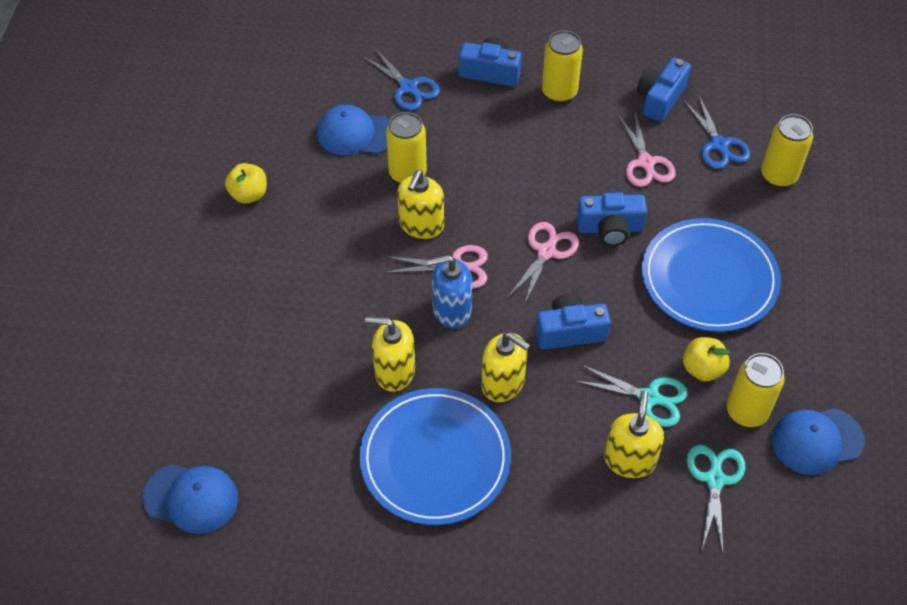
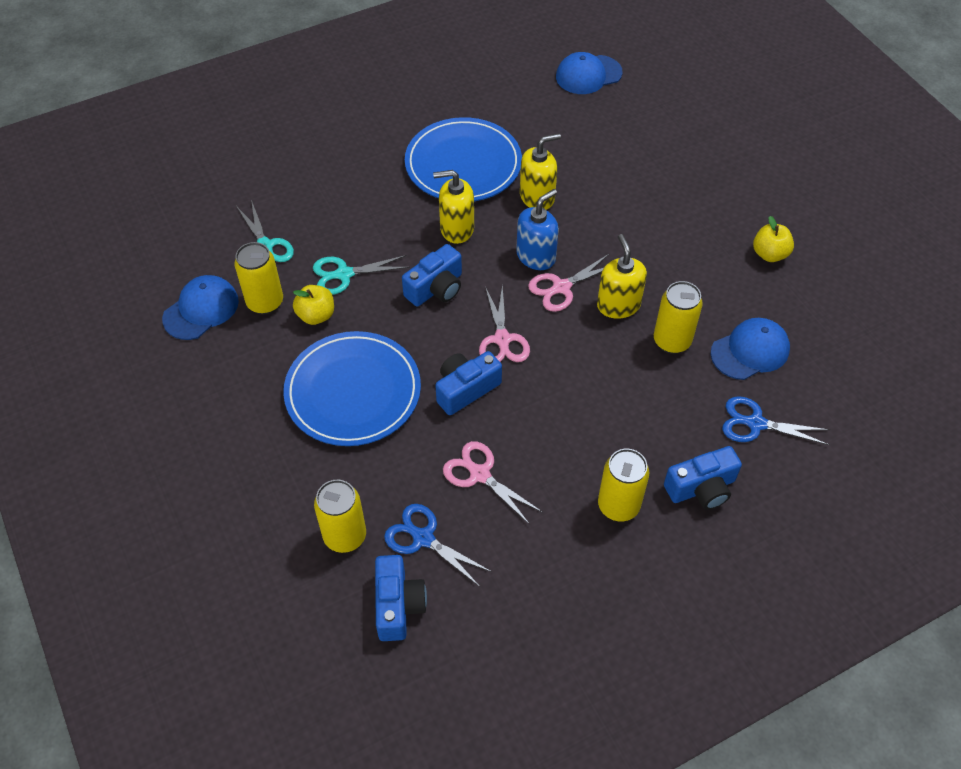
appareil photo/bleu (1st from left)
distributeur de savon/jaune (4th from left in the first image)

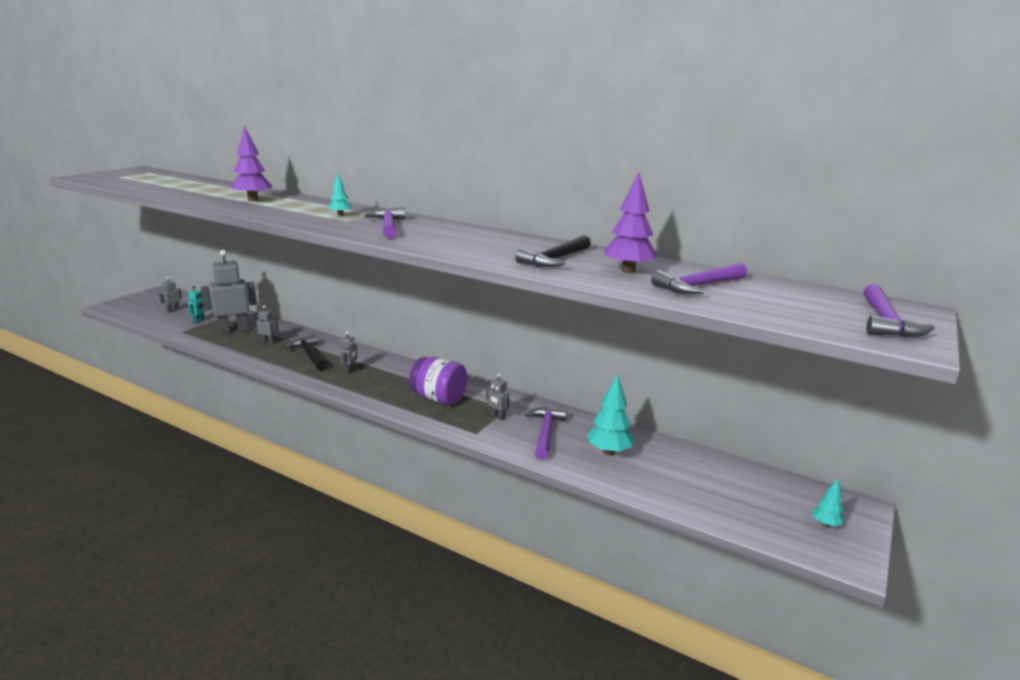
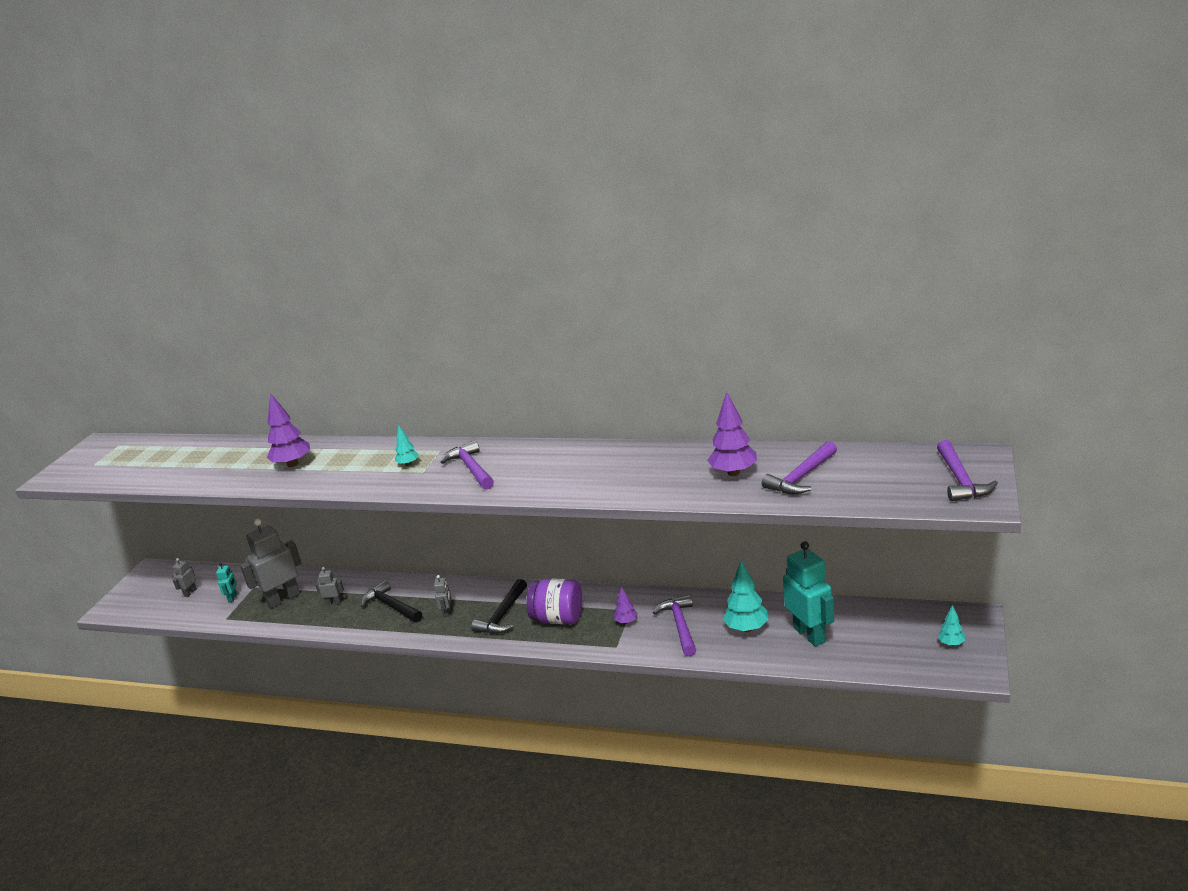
marteau/noir (2nd from left)
arbre/violet (2nd from left)
robot/turquoise (2nd from left)

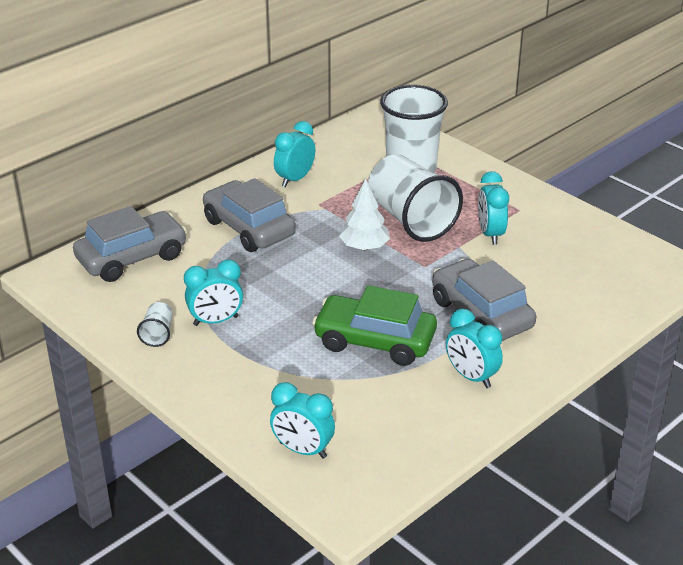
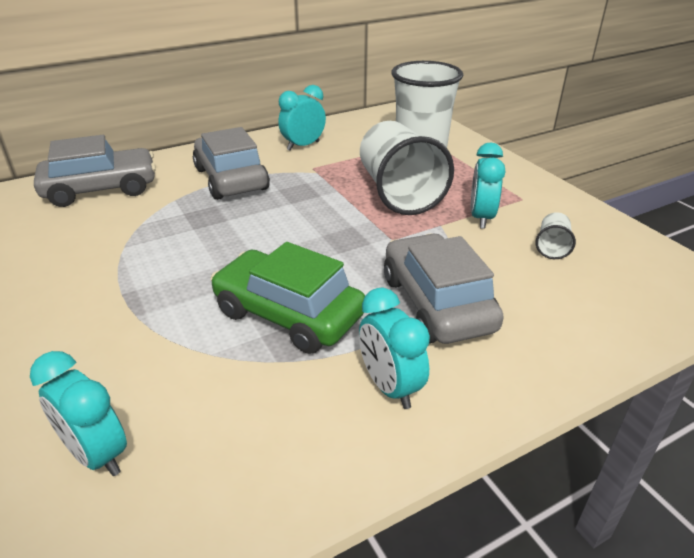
arbre/blanc
réveil/turquoise (1st from left in the first image)
gobelet/blanc (3rd from left)

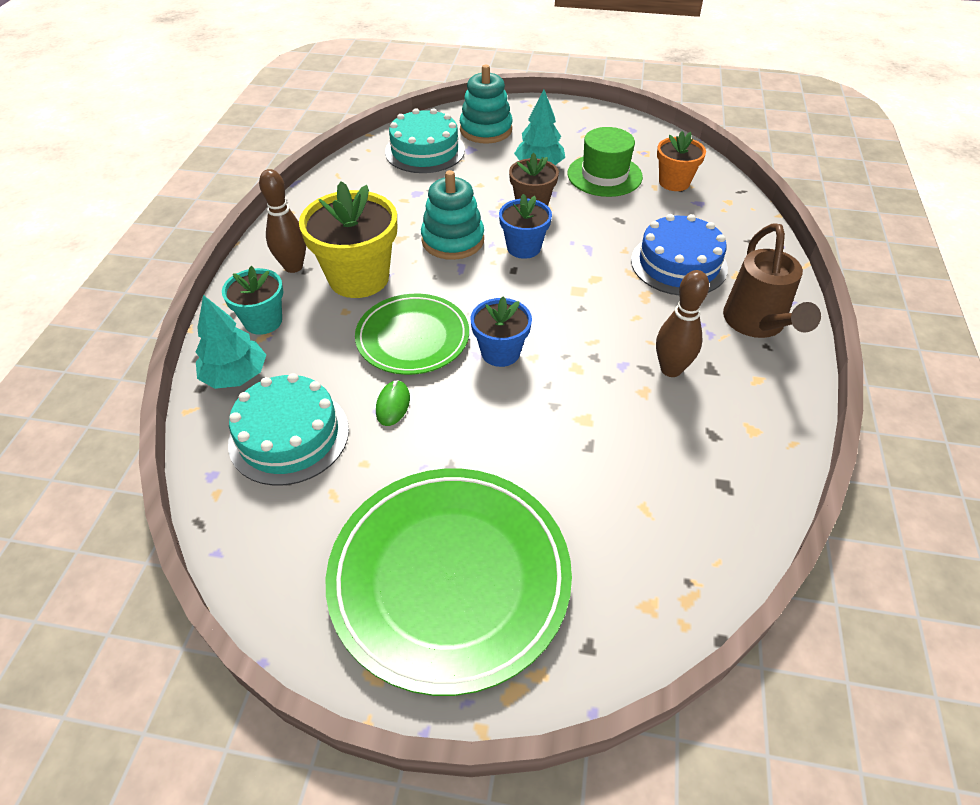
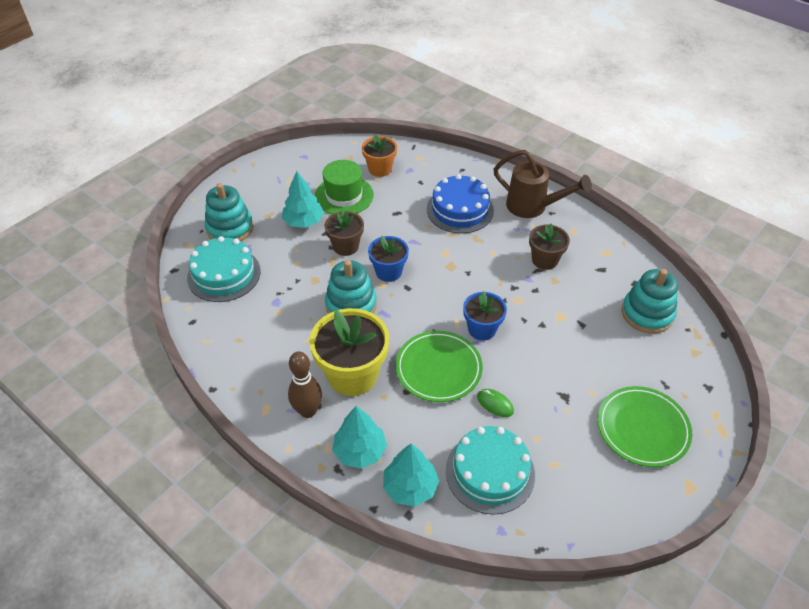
arbre/turquoise (2nd from left)
pot de fleurs/marron (2nd from left)
assiette/vert (2nd from left)
jouet à empiler/turquoise (3rd from left)

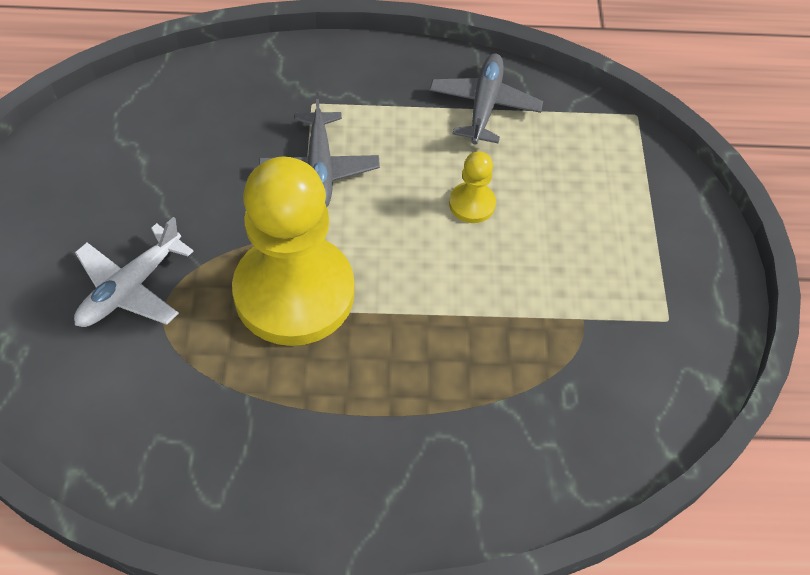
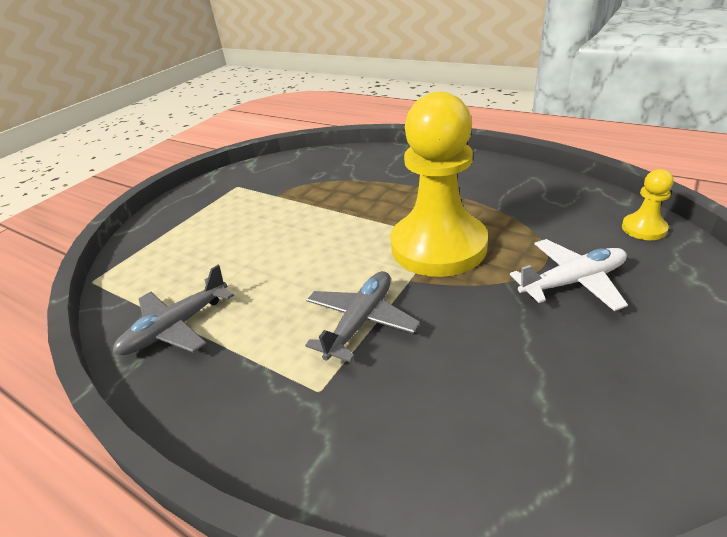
pion/jaune (2nd from left)

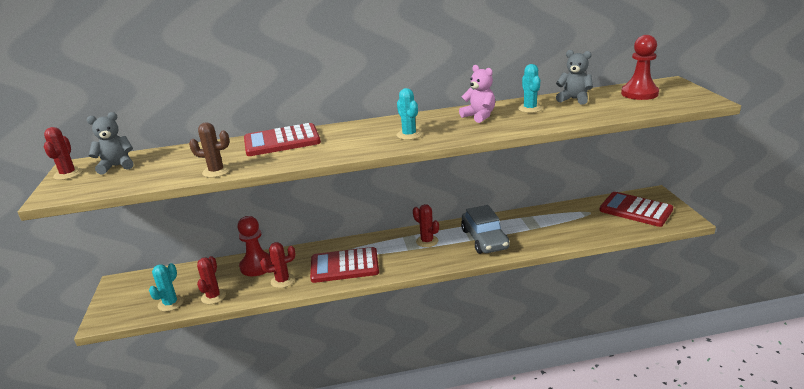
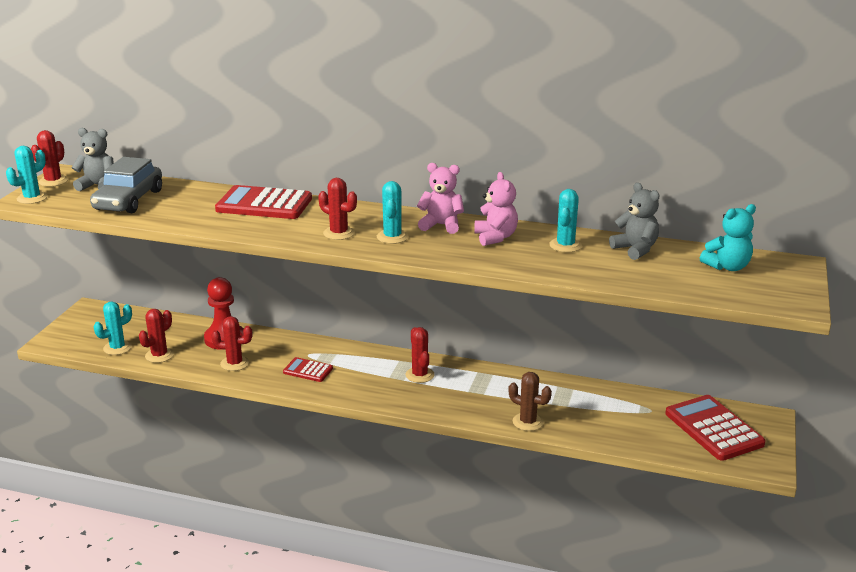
ours en peluche/turquoise
cactus/marron
voiture/gris
calculatrice/rouge (2nd from left)
cactus/turquoise (1st from left)
ours en peluche/rose (1st from left)
cactus/rouge (4th from left)

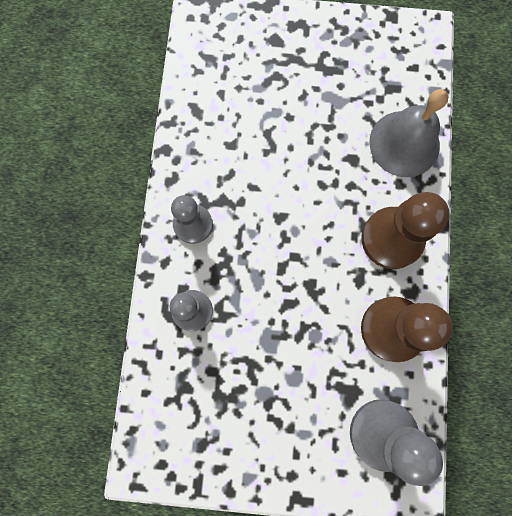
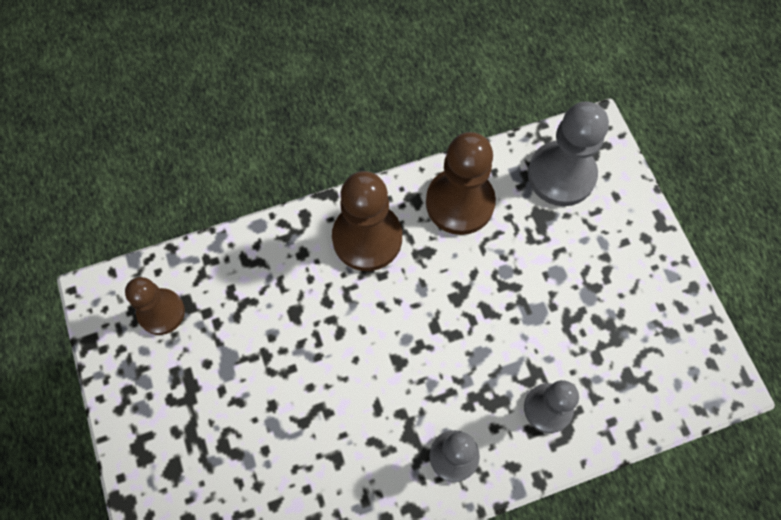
cloche/gris
pion/marron (1st from left)

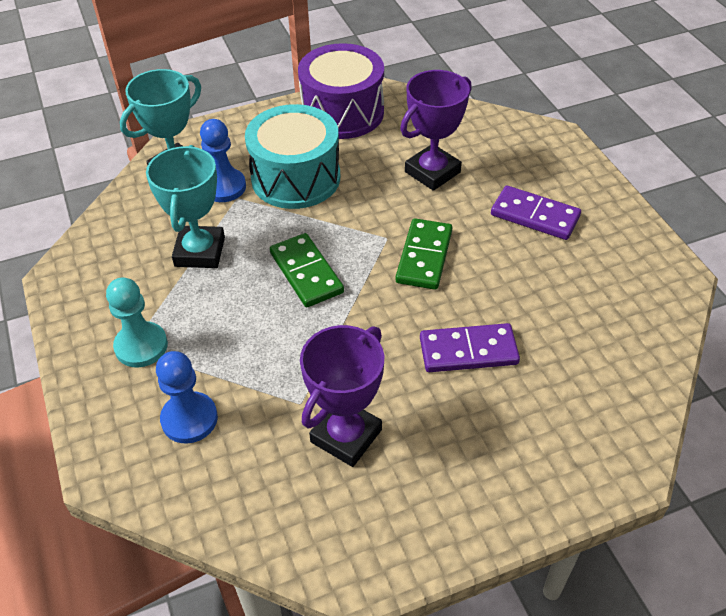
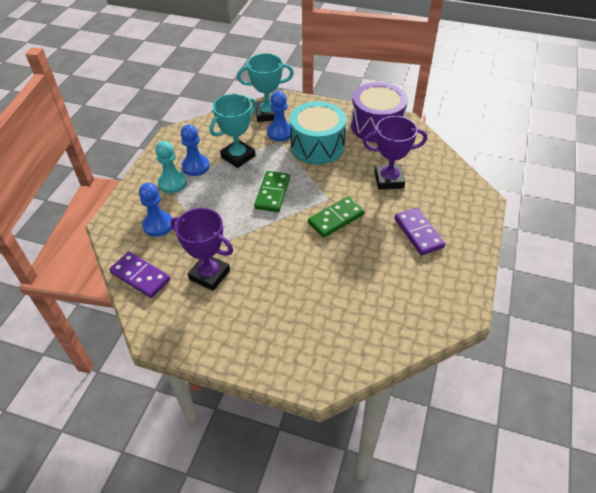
domino/violet (1st from left)
trophée/violet (1st from left)
pion/bleu (2nd from left)

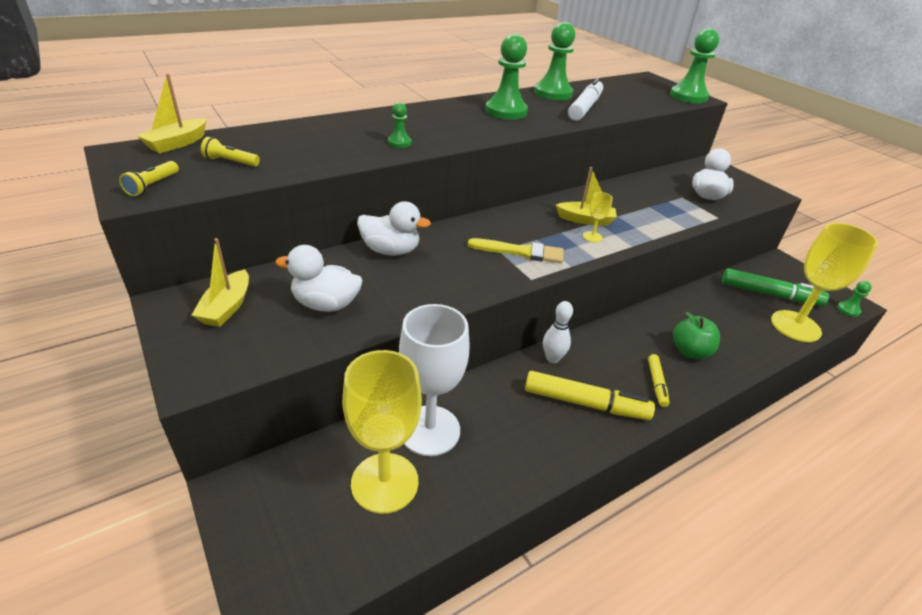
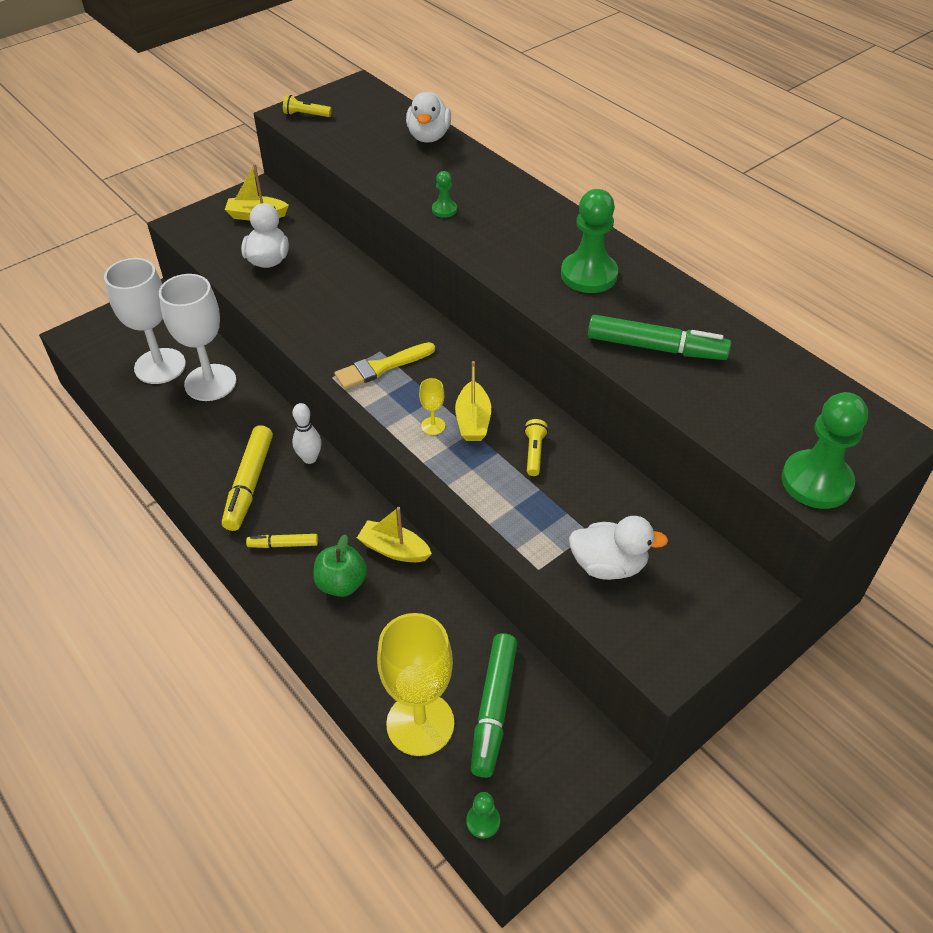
pion/vert (3rd from left in the first image)
bateau/jaune (2nd from left)
feutre/vert (2nd from left)
lampe de poche/jaune (2nd from left)
canard/blanc (2nd from left)
pinceau/jaune
verre à pied/blanc (1st from left)

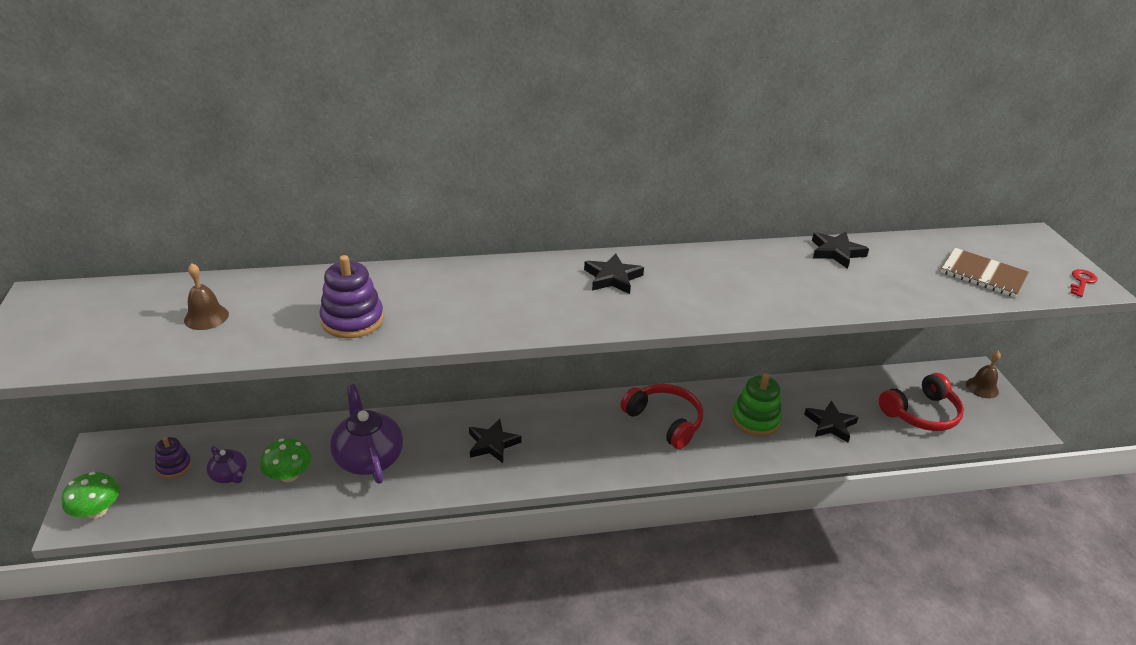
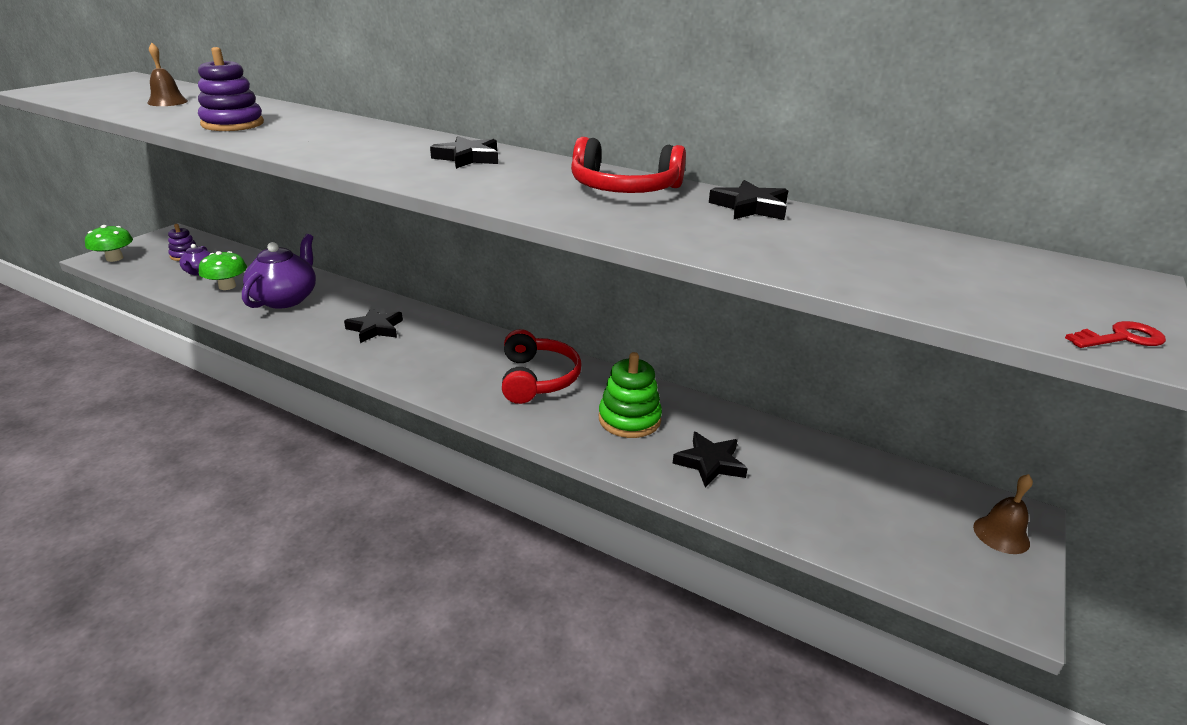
carnet/marron
casque audio/rouge (2nd from left)

